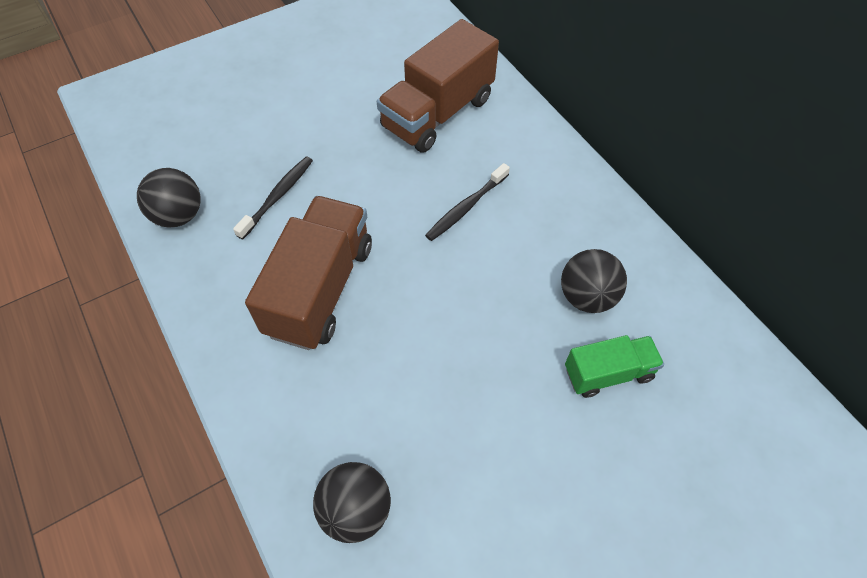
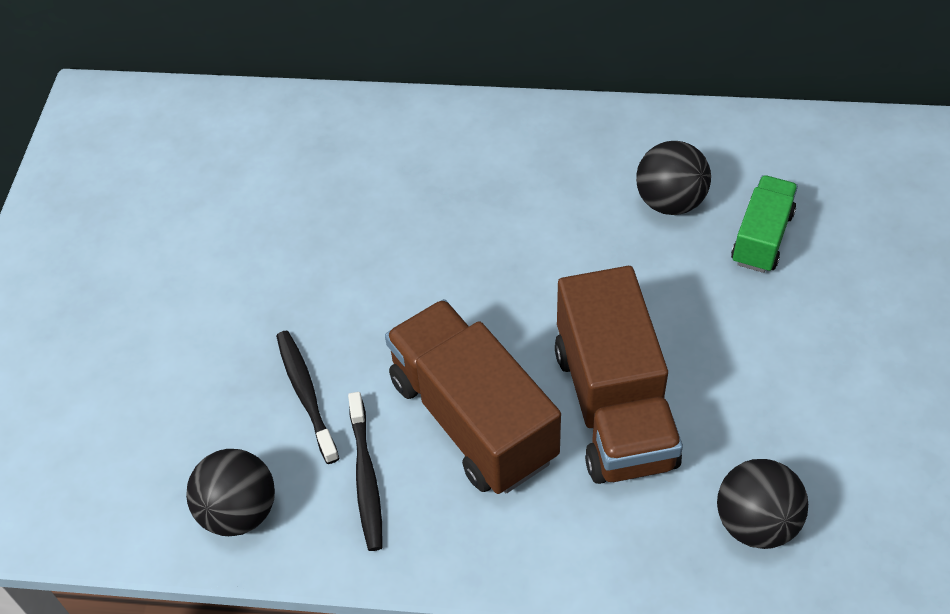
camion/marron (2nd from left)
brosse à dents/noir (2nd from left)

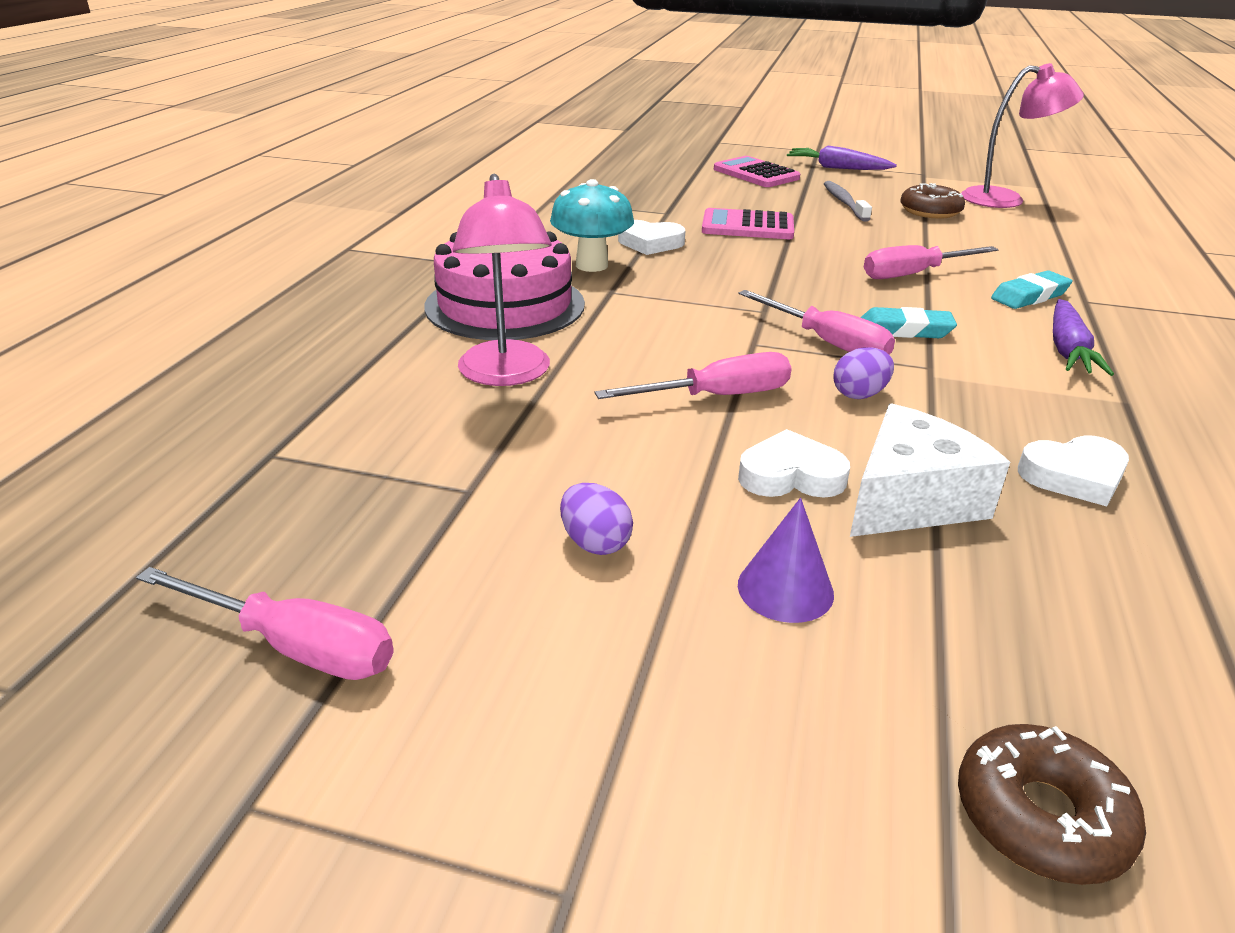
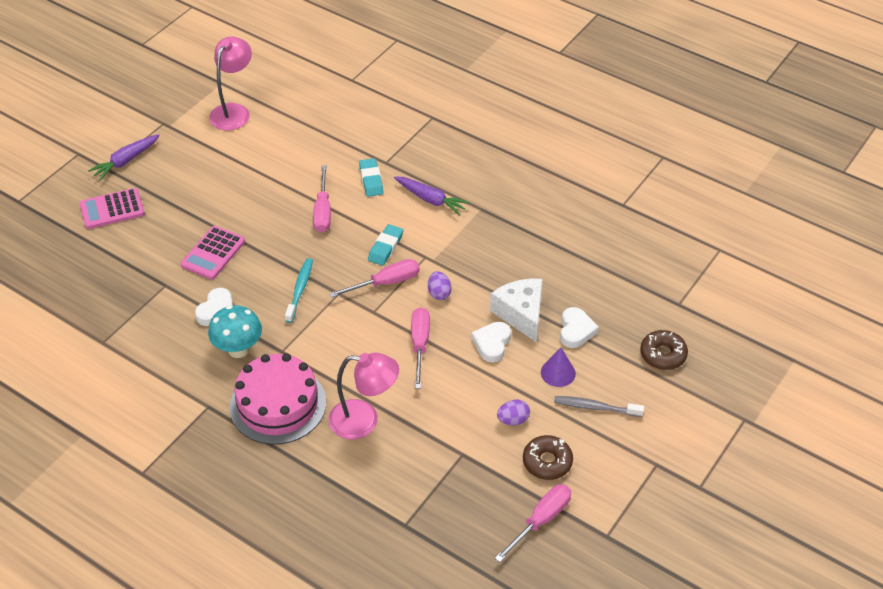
brosse à dents/gris
beignet/marron (1st from left)
cœur/blanc (3rd from left)
brosse à dents/turquoise

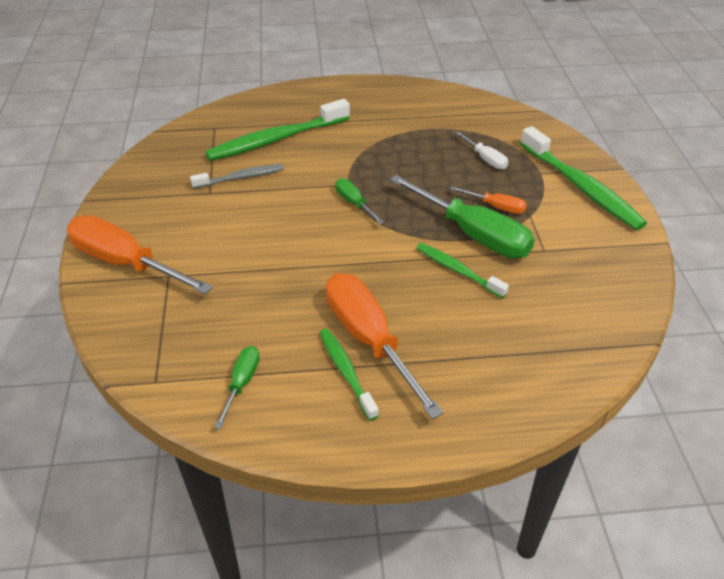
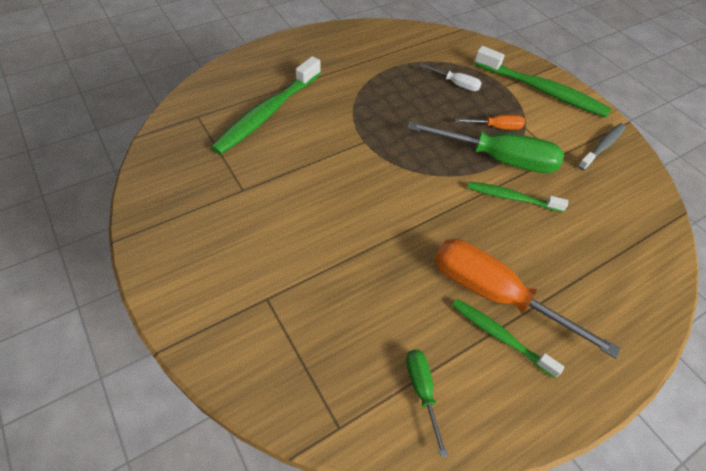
brosse à dents/gris
tournevis/vert (2nd from left in the first image)
tournevis/orange (1st from left in the first image)

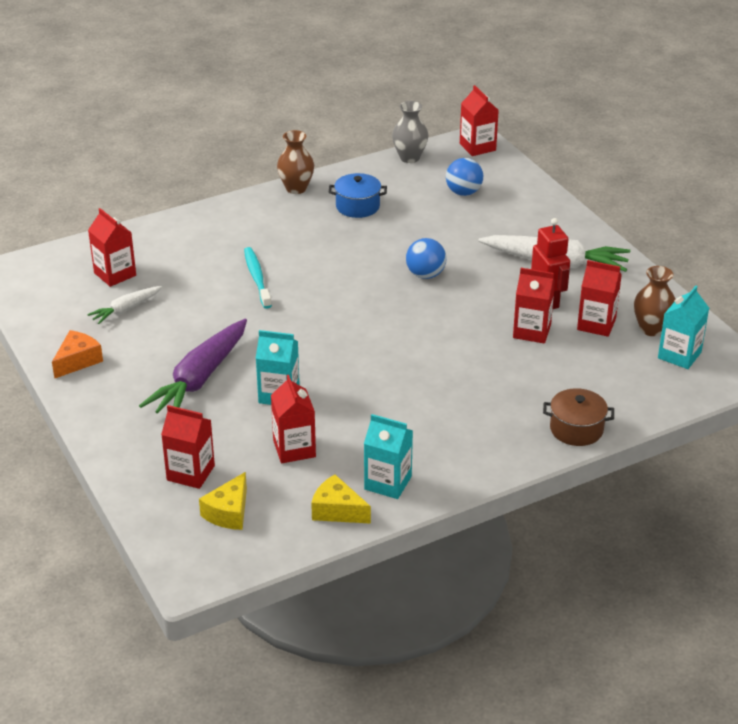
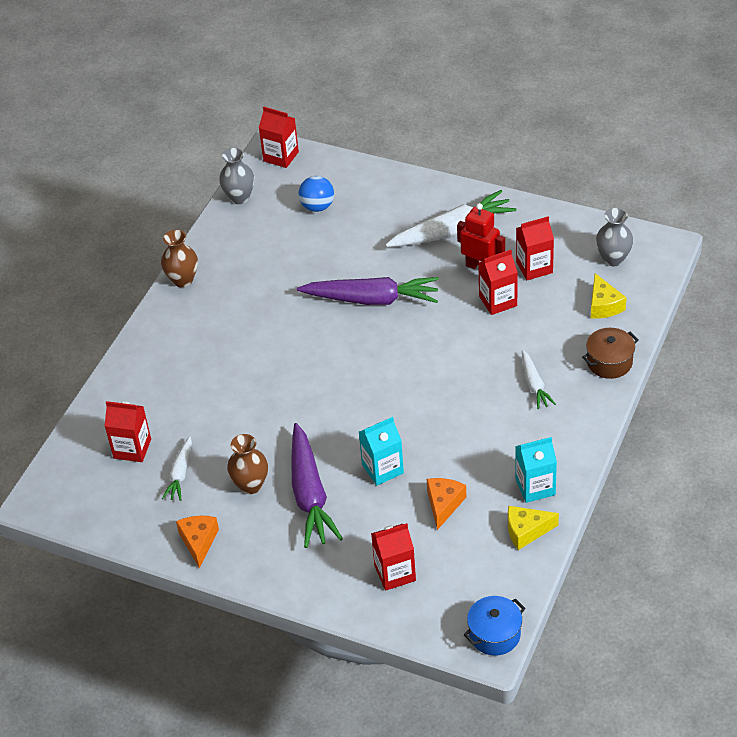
marmite/bleu
carotte/violet (2nd from left)
brosse à dents/turquoise
vase/marron (2nd from left)
vase/gris (2nd from left)
fromage/orange (2nd from left)
fromage/jaune (2nd from left)
carotte/blanc (3rd from left)

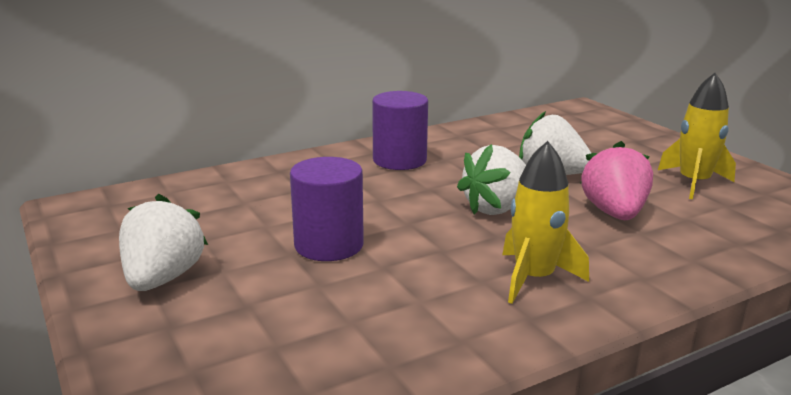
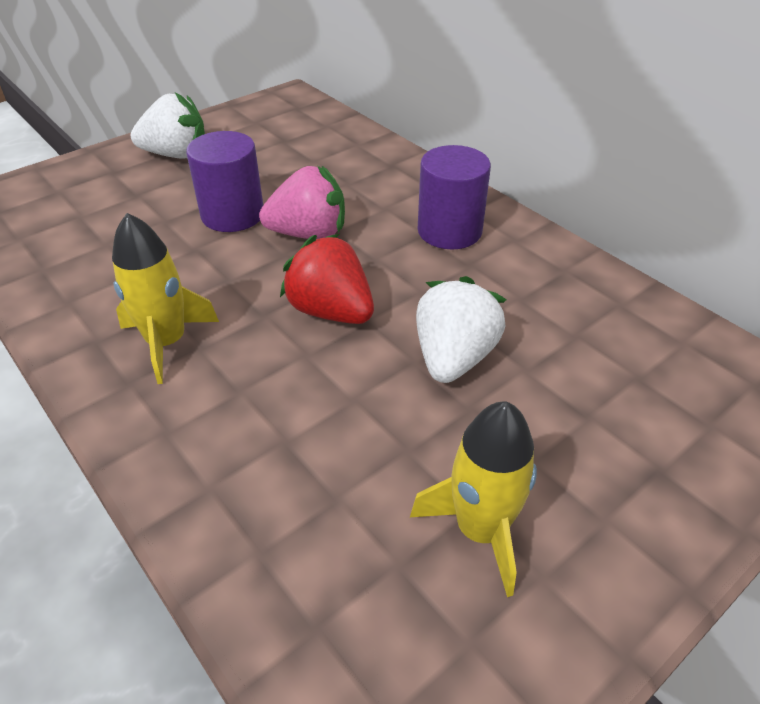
fraise/rose
fraise/rouge

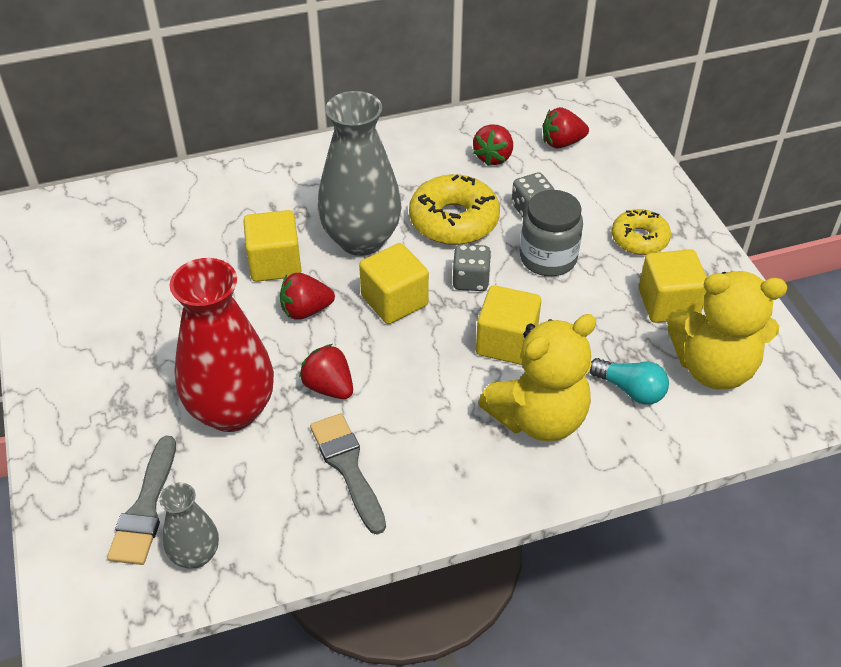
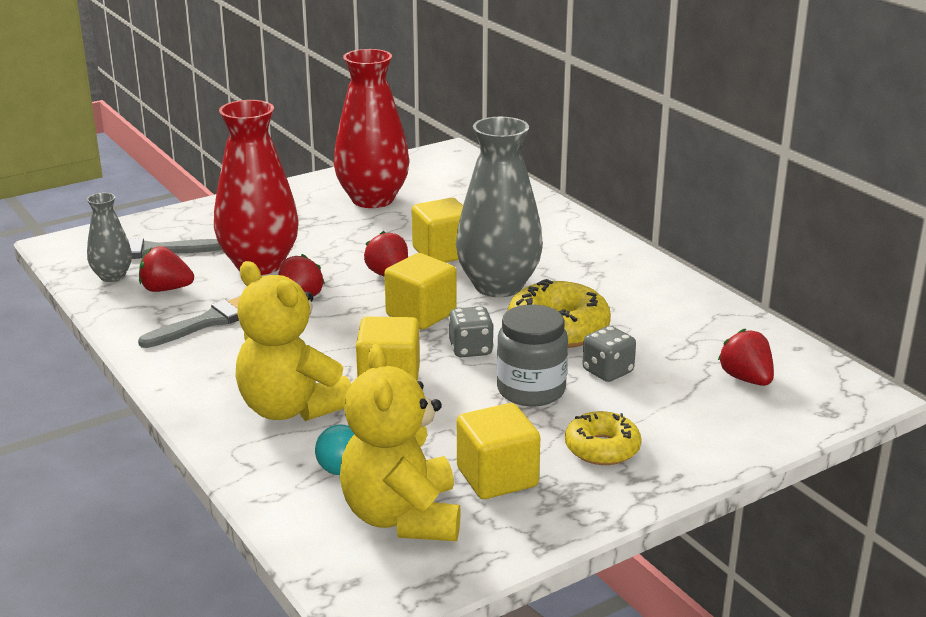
fraise/rouge (1st from left)
vase/rouge (2nd from left)

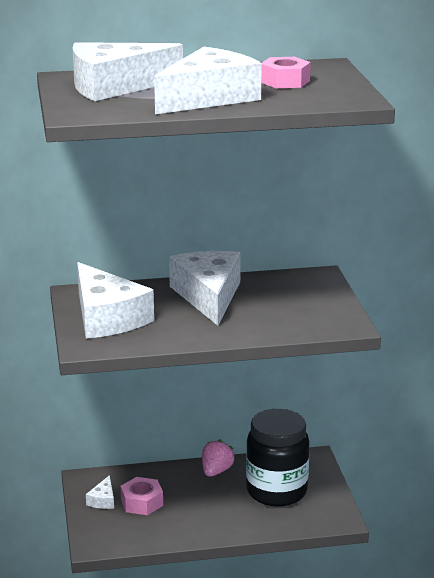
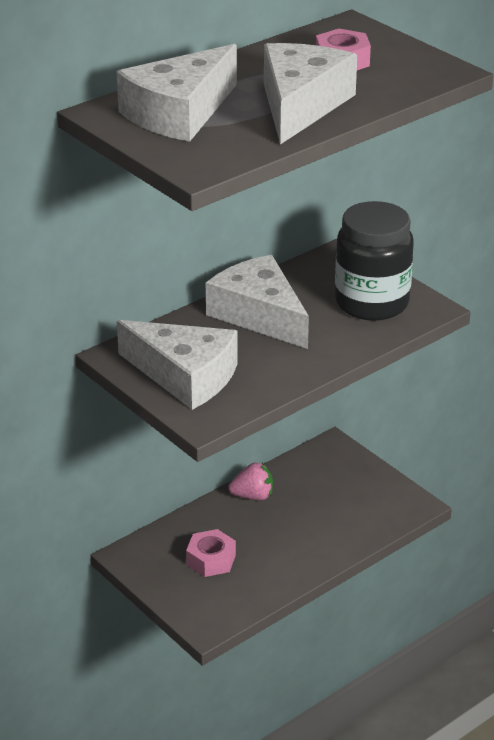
bocal/noir
fraise/rose
fromage/blanc (1st from left in the first image)

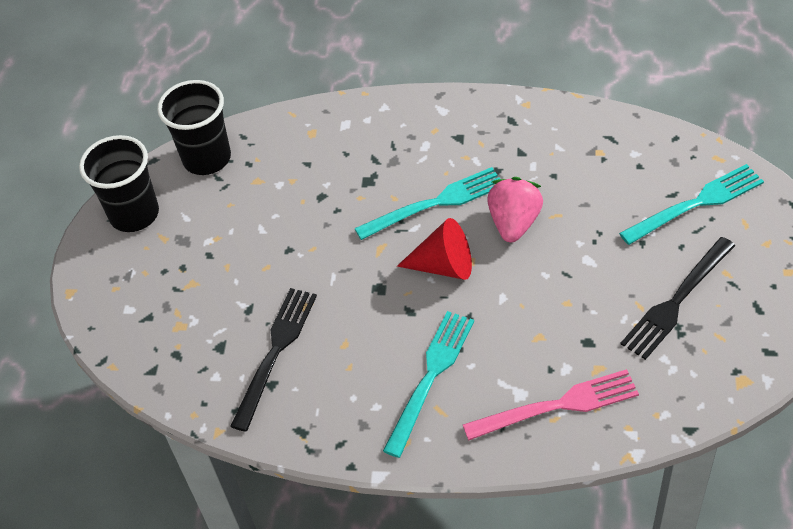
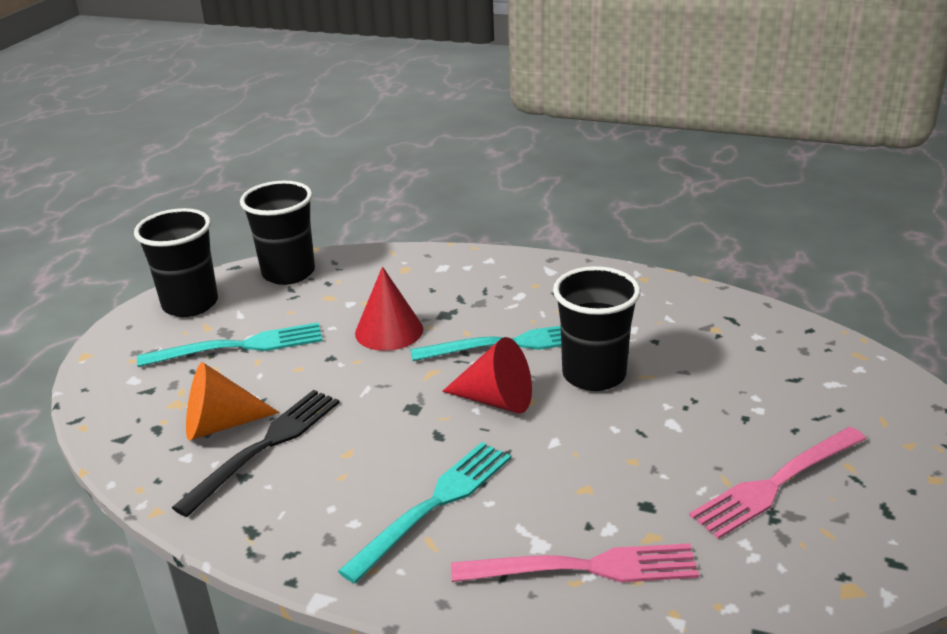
fourchette/turquoise (1st from left)
gobelet/noir (3rd from left)
fourchette/rose (2nd from left)
cône/rouge (1st from left)
cône/orange

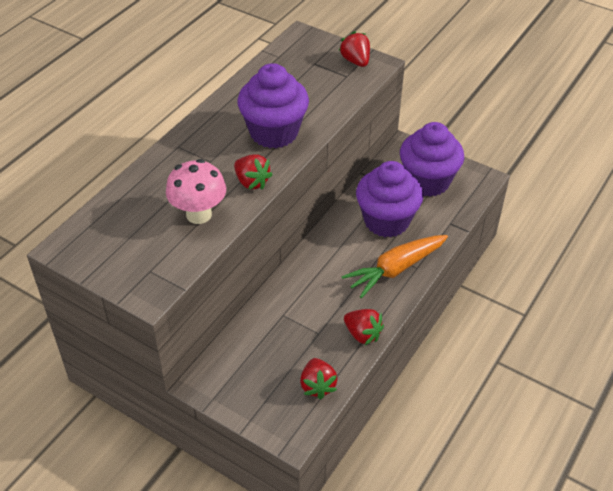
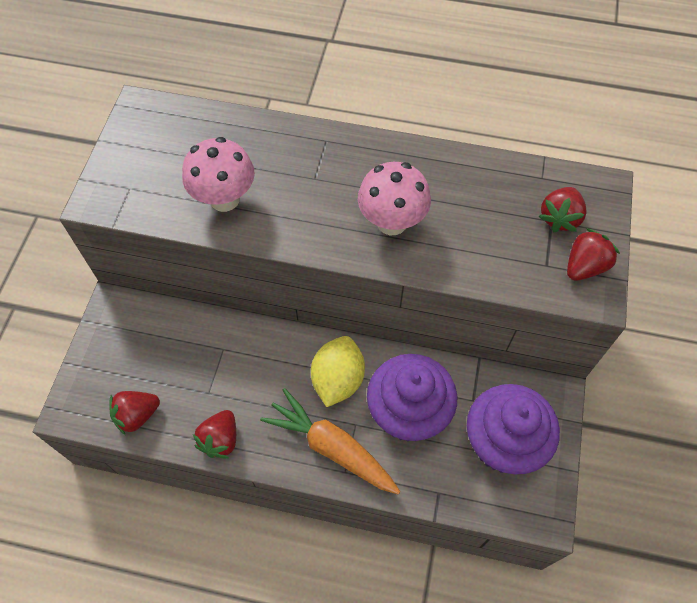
champignon/rose (2nd from left)
fraise/rouge (3rd from left)
citron/jaune

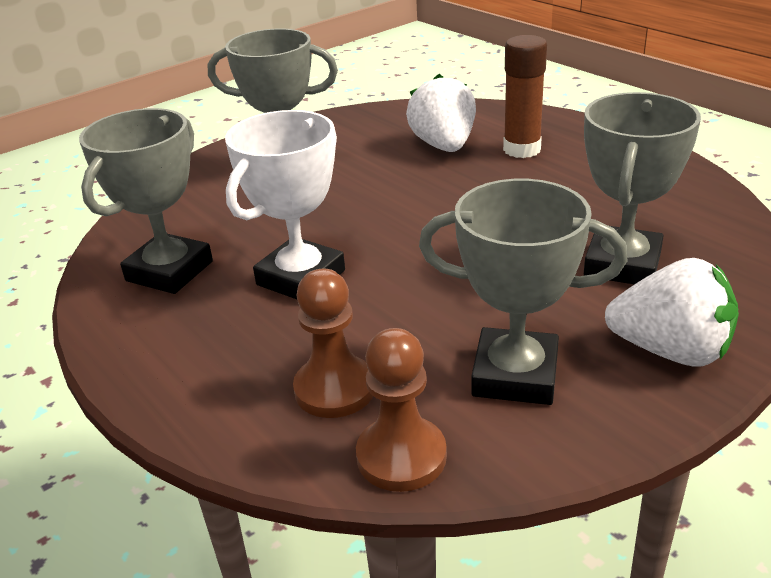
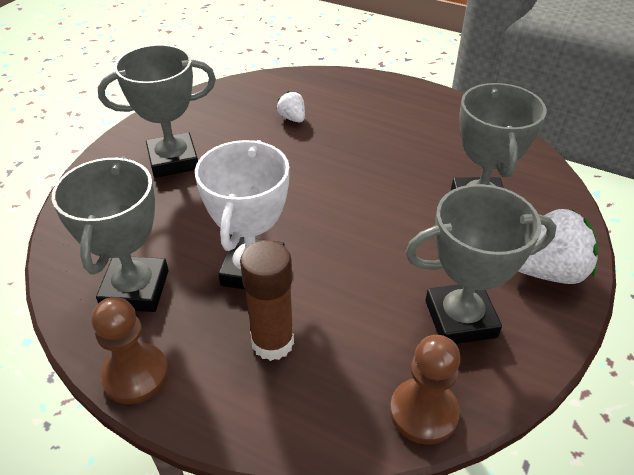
bâton de colle/marron
fraise/blanc (1st from left)
pion/marron (1st from left)

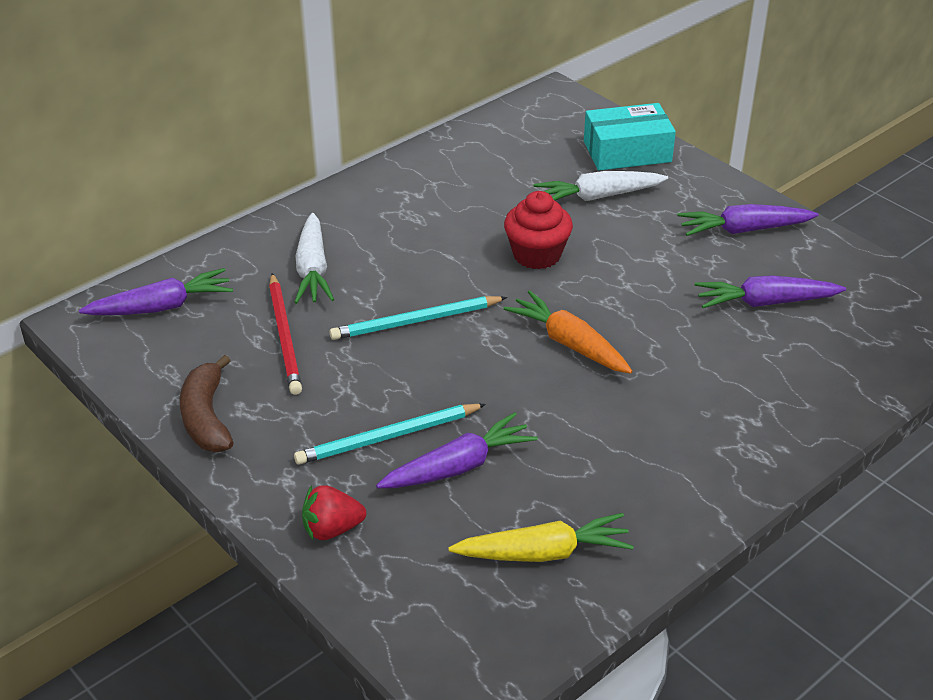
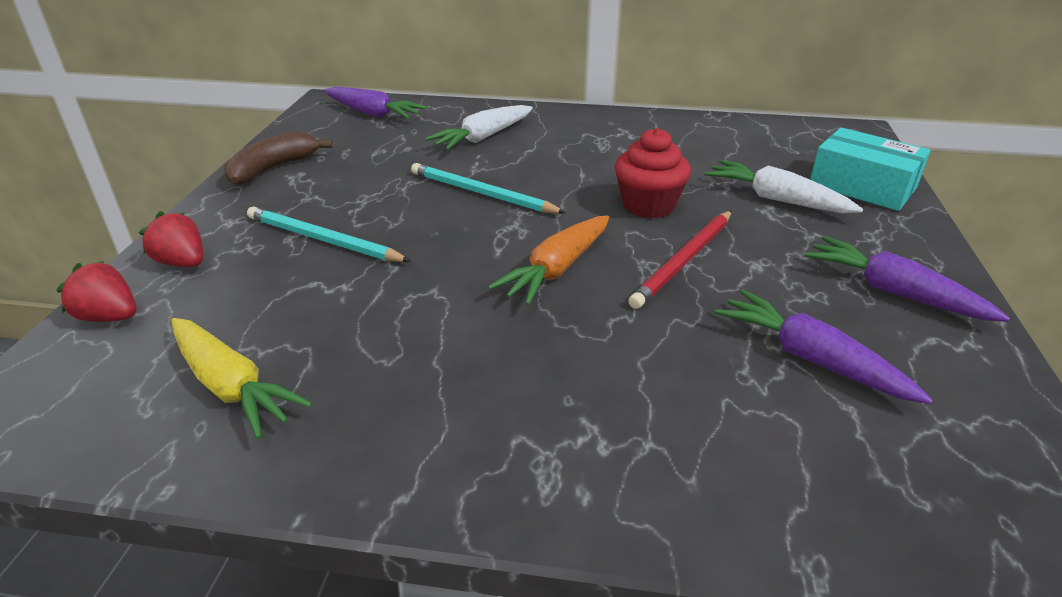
crayon/rouge
carotte/orange
carotte/violet (2nd from left in the first image)
fraise/rouge (1st from left)

